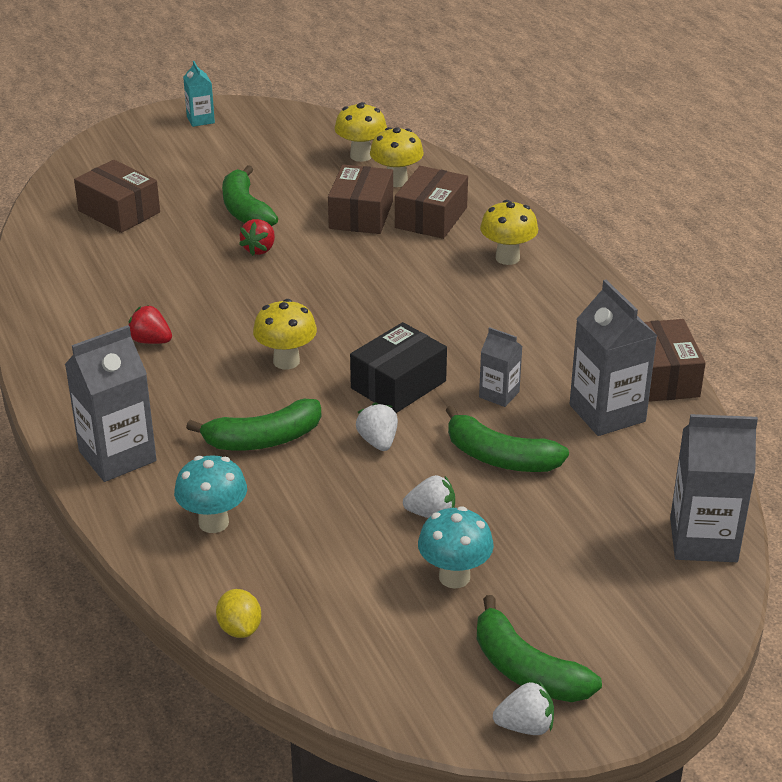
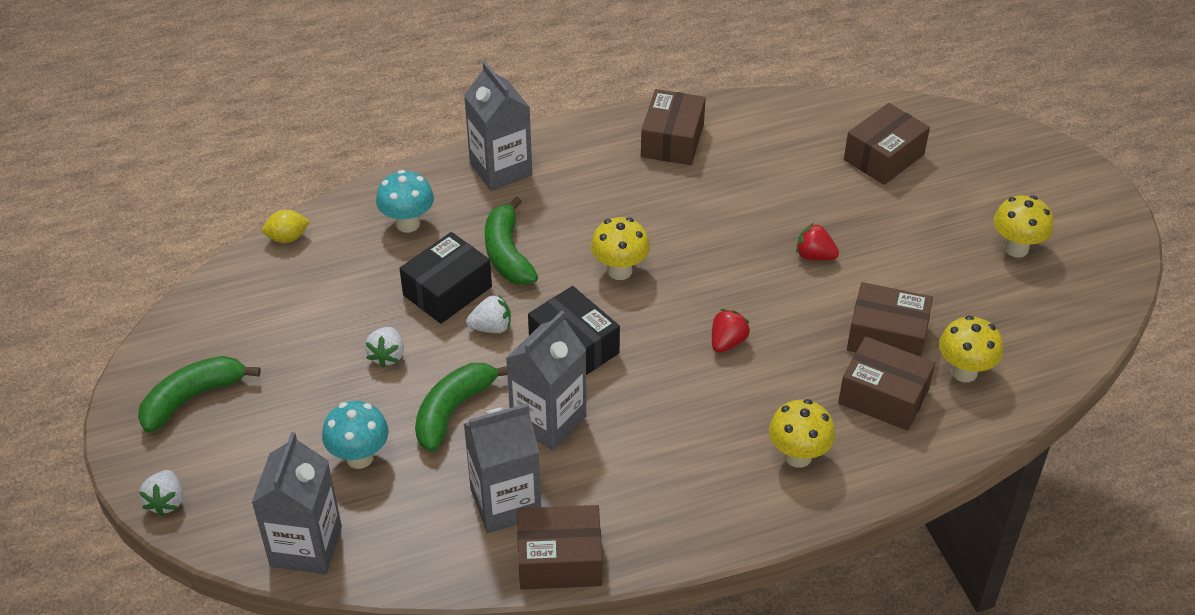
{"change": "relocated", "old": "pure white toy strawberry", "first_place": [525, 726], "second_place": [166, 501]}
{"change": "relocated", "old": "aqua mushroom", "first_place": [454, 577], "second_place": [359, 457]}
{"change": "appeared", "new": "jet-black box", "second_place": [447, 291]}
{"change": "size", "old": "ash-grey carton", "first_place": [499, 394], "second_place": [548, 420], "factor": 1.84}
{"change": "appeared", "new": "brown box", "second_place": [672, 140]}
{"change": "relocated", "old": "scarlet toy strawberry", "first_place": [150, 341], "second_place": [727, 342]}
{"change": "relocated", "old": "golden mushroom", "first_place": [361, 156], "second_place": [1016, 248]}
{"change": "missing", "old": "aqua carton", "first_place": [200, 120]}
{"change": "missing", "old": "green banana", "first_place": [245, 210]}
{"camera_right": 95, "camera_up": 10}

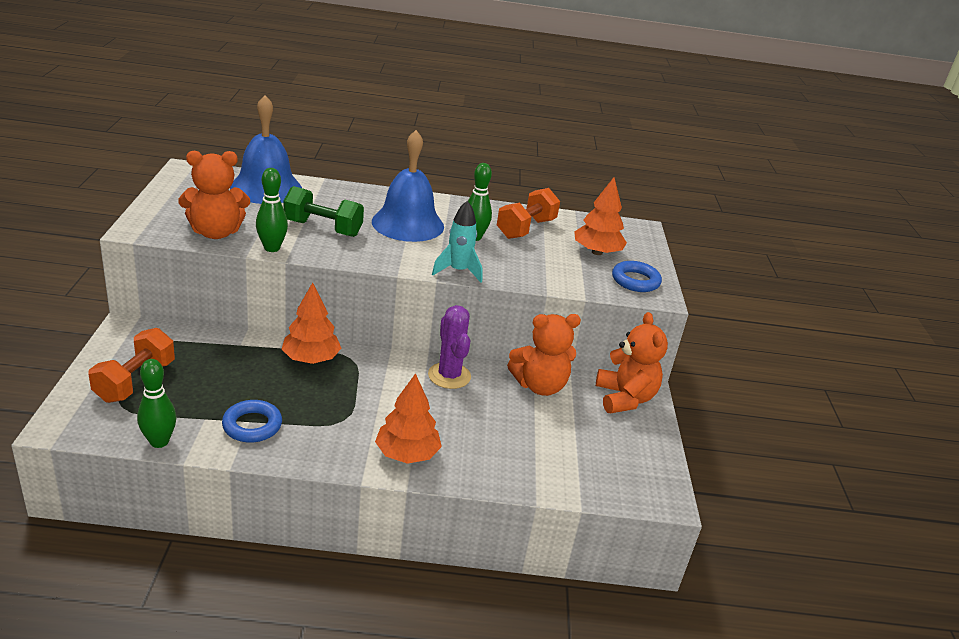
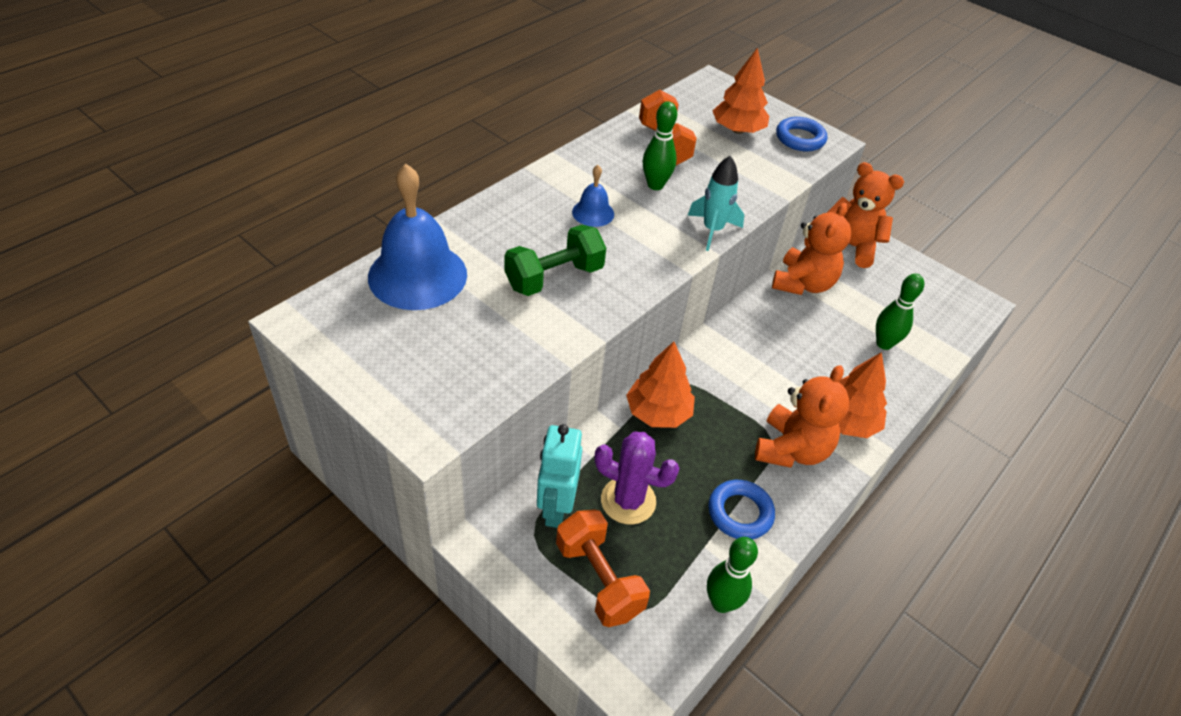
{"change": "appeared", "new": "aqua robot figure", "second_place": [556, 508]}
{"change": "size", "old": "cobalt hand bell", "first_place": [408, 224], "second_place": [593, 213], "factor": 0.48}
{"change": "relocated", "old": "royal purple cactus", "first_place": [449, 376], "second_place": [628, 501]}
{"change": "relocated", "old": "orange-coloured teddy", "first_place": [216, 232], "second_place": [791, 449]}
{"change": "relocated", "old": "green bowling pin", "first_place": [272, 248], "second_place": [884, 343]}
{"camera_right": -50, "camera_up": 15}

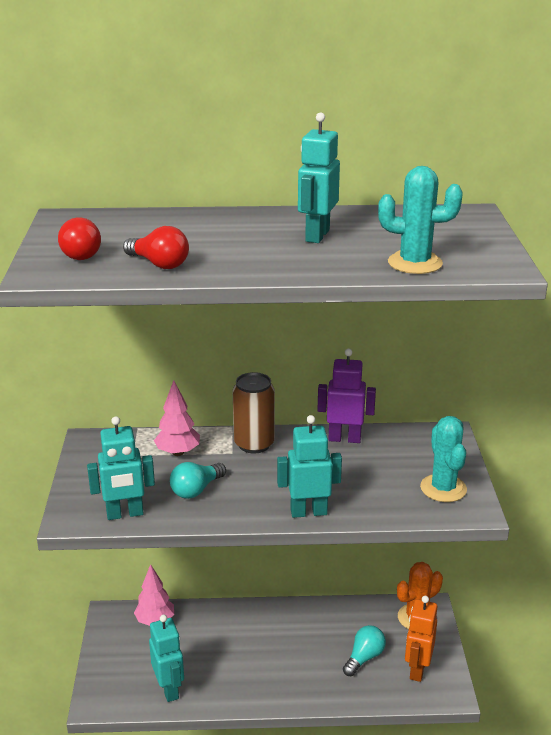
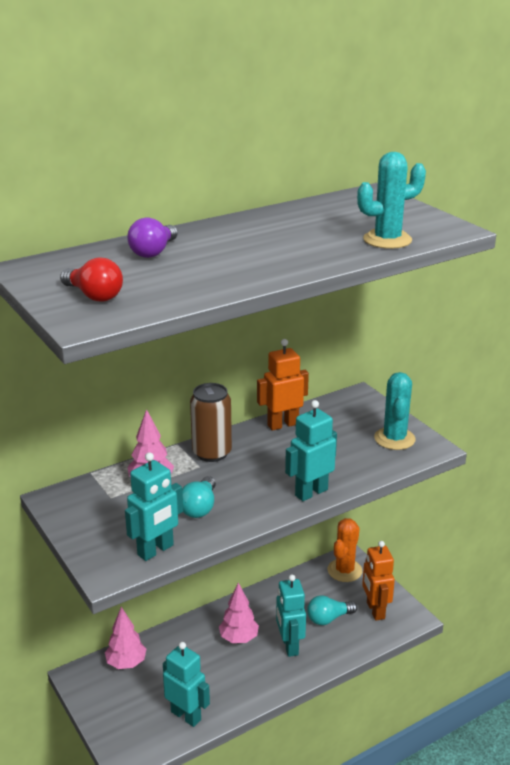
{"change": "appeared", "new": "royal purple bulb", "second_place": [153, 252]}
{"change": "appeared", "new": "pink tree", "second_place": [238, 638]}
{"change": "colour", "old": "royal purple robot figure", "new": "orange-coloured robot figure", "first_place": [344, 438], "second_place": [282, 424]}
{"change": "relocated", "old": "aqua robot figure", "first_place": [317, 235], "second_place": [289, 646]}
{"change": "spun", "old": "aqua bulb", "first_place": [364, 657], "second_place": [328, 618], "degrees": -120}
{"change": "spun", "old": "aqua cactus", "first_place": [443, 488], "second_place": [394, 439], "degrees": 45}
{"change": "missing", "old": "scarlet bulb", "first_place": [159, 264]}
{"camera_right": -30, "camera_up": 0}

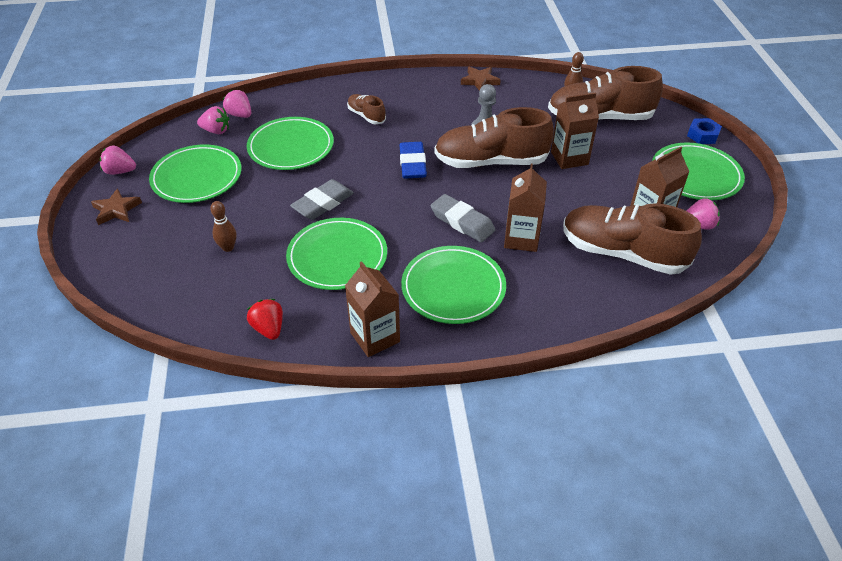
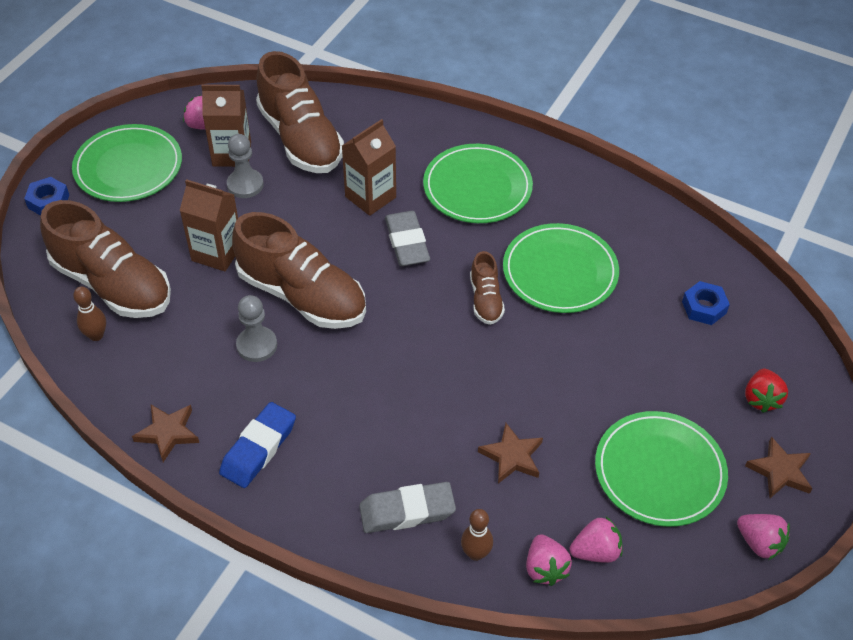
{"change": "relocated", "old": "cobalt eraser", "first_place": [412, 164], "second_place": [258, 448]}
{"change": "appeared", "new": "ash-grey chess pawn", "second_place": [245, 185]}
{"change": "relocated", "old": "ash-grey eraser", "first_place": [323, 203], "second_place": [407, 511]}
{"change": "relocated", "old": "brown bowling pin", "first_place": [228, 247], "second_place": [476, 553]}
{"change": "relocated", "old": "brown shoe", "first_place": [366, 116], "second_place": [485, 300]}
{"change": "exchanged", "old": "green dinner plate", "new": "brown star", "first_place": [291, 147], "second_place": [512, 456]}
{"change": "spun", "old": "pink toy strawberry", "first_place": [216, 131], "second_place": [595, 551], "degrees": 120}
{"change": "appeared", "new": "cobalt nut", "second_place": [704, 307]}
{"change": "relocated", "old": "scarlet toy strawberry", "first_place": [269, 328], "second_place": [761, 399]}
{"change": "missing", "old": "brown carton", "first_place": [375, 337]}
{"camera_right": -145, "camera_up": 5}

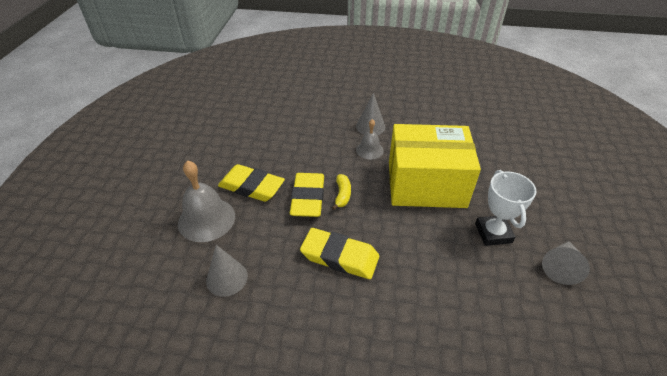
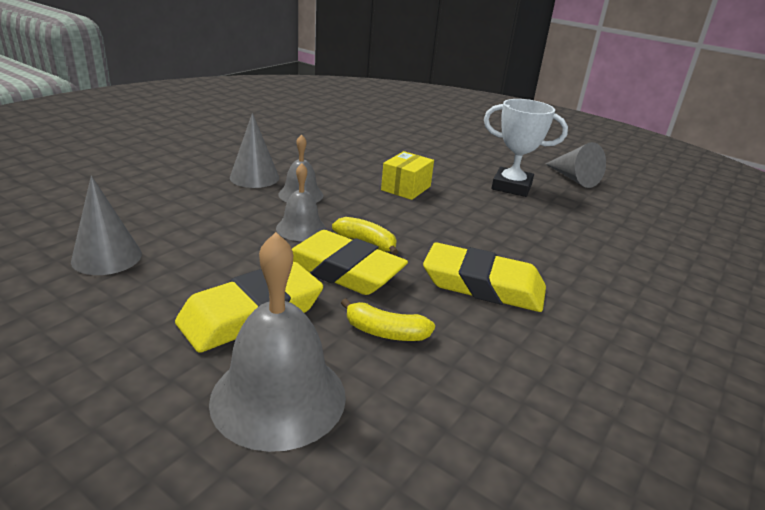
{"change": "relocated", "old": "ash-grey cone shape", "first_place": [227, 278], "second_place": [107, 257]}
{"change": "appeared", "new": "ash-grey hand bell", "second_place": [301, 228]}
{"change": "appeared", "new": "golden banana", "second_place": [385, 332]}
{"change": "size", "old": "golden box", "first_place": [426, 184], "second_place": [406, 188], "factor": 0.4}
{"change": "spun", "old": "golden eraser", "first_place": [340, 257], "second_place": [483, 285], "degrees": 60}
{"camera_right": -65, "camera_up": -15}

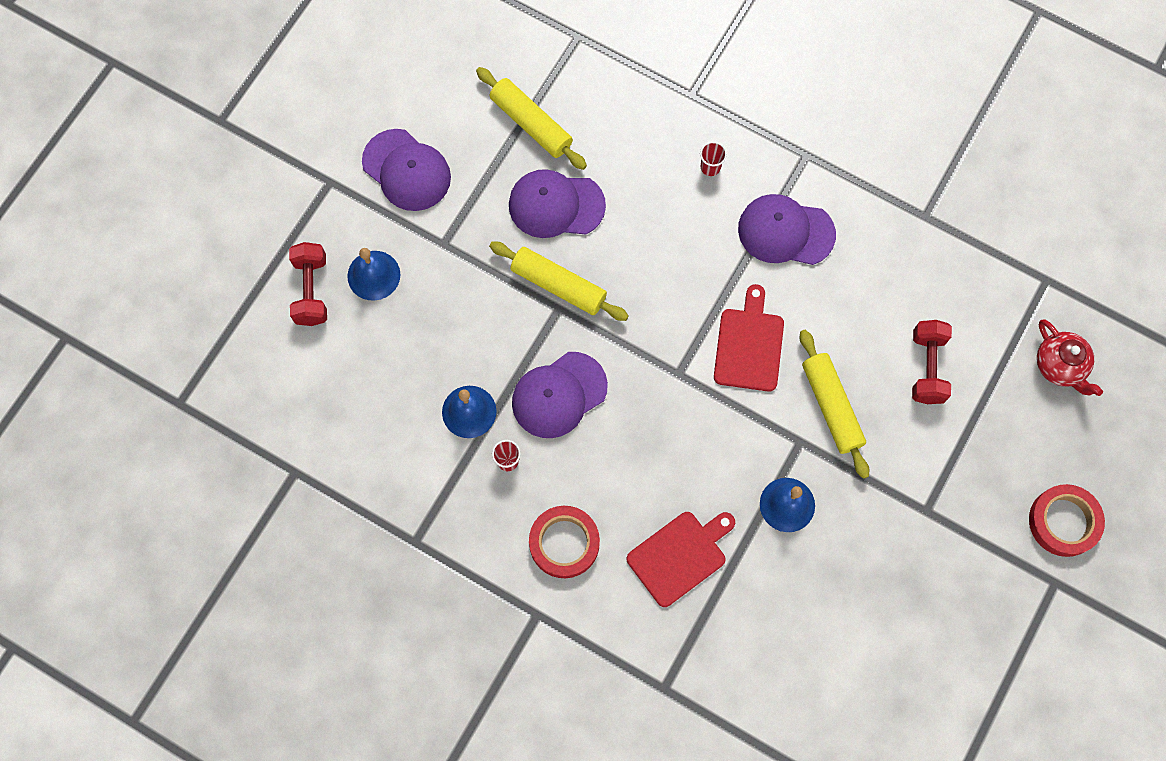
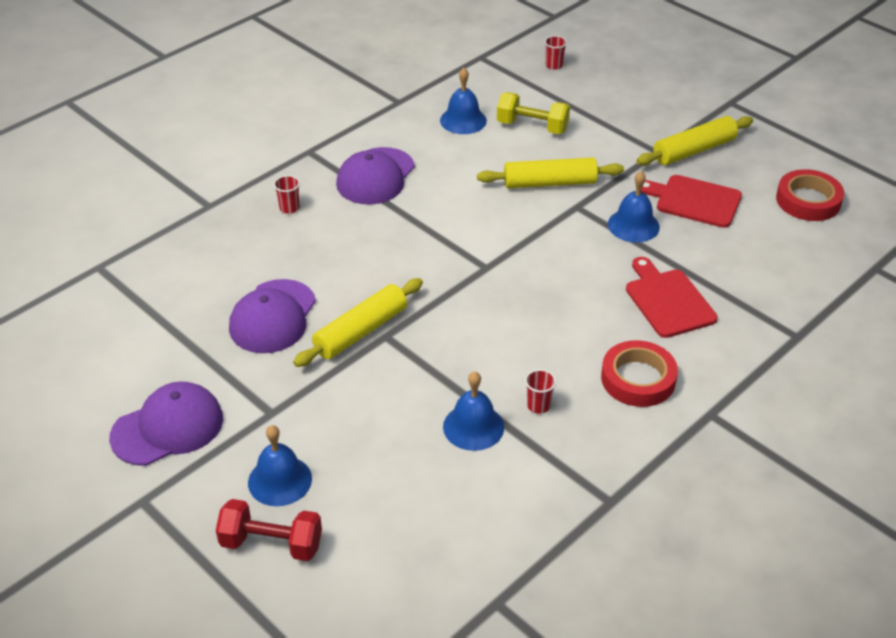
{"change": "appeared", "new": "cobalt hand bell", "second_place": [463, 120]}
{"change": "colour", "old": "scarlet free weight", "new": "golden free weight", "first_place": [927, 367], "second_place": [532, 127]}
{"change": "exchanged", "old": "scarlet tea pot", "new": "scarlet tumbler", "first_place": [1060, 366], "second_place": [554, 65]}
{"change": "relocated", "old": "golden dough roller", "first_place": [531, 123], "second_place": [694, 150]}
{"change": "relocated", "old": "scarlet chopping board", "first_place": [749, 345], "second_place": [694, 200]}
{"change": "relocated", "old": "scarlet sticky tape", "first_place": [1063, 522], "second_place": [808, 200]}
{"change": "missing", "old": "royal purple peaked cap", "first_place": [559, 395]}
{"camera_right": -75, "camera_up": -30}

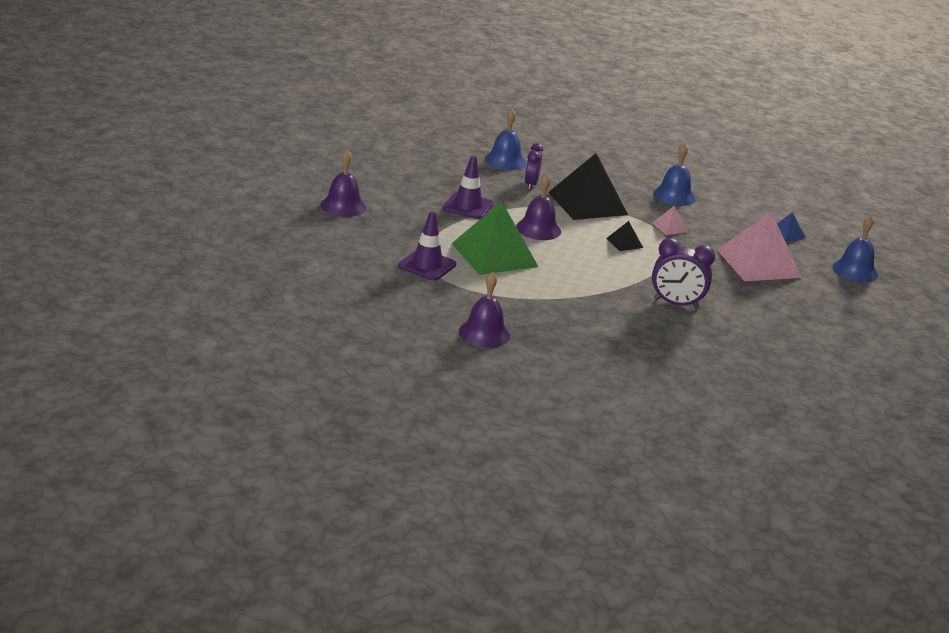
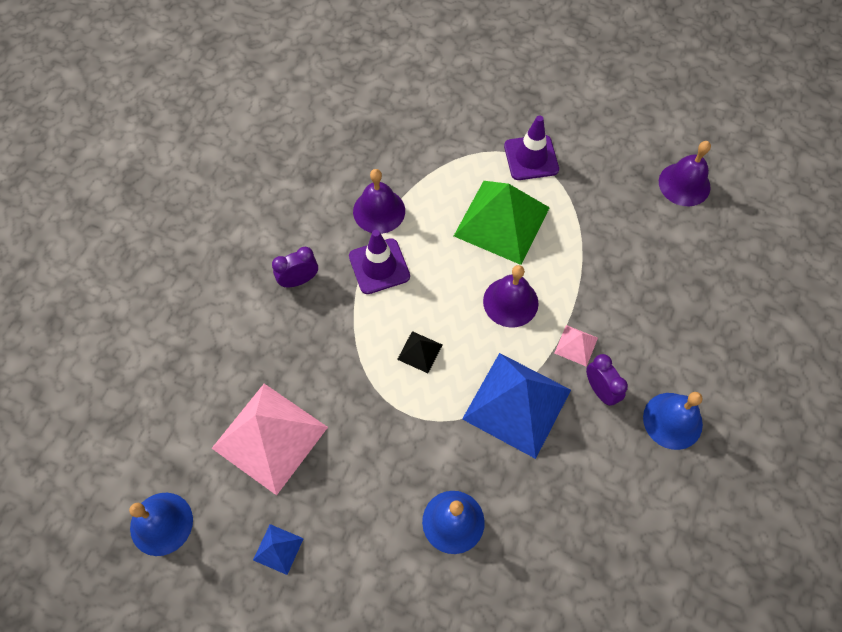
{"change": "size", "old": "royal purple bedside clock", "first_place": [676, 304], "second_place": [299, 280], "factor": 0.66}
{"change": "relocated", "old": "royal purple safety cone", "first_place": [467, 206], "second_place": [379, 266]}
{"change": "relocated", "old": "royal purple hand bell", "first_place": [484, 333], "second_place": [379, 211]}
{"change": "colour", "old": "jet-black pyramid shape", "new": "cobalt pyramid shape", "first_place": [588, 203], "second_place": [516, 404]}
{"change": "relocated", "old": "pink pyramid shape", "first_place": [670, 227], "second_place": [576, 345]}
{"camera_right": 145, "camera_up": 35}

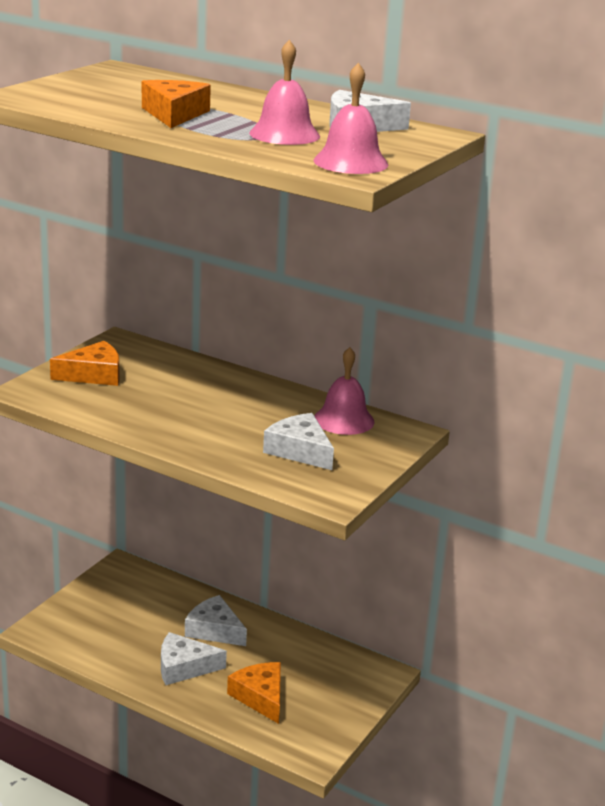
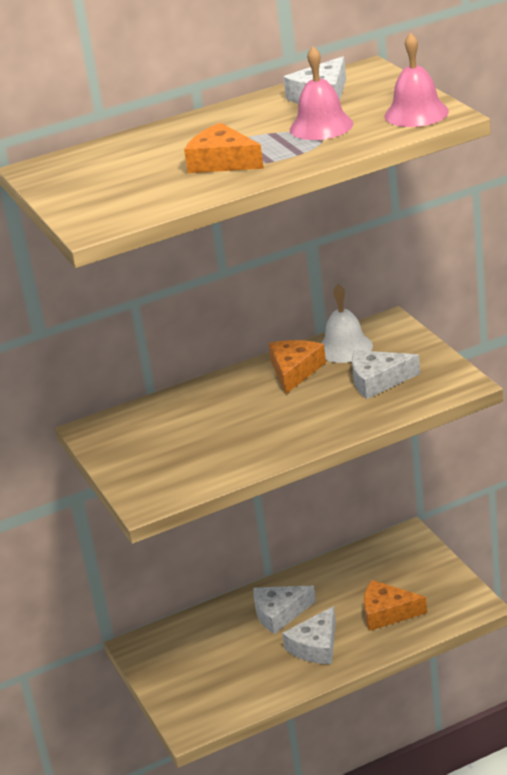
{"change": "relocated", "old": "orange-coloured cheese", "first_place": [93, 375], "second_place": [295, 371]}
{"change": "colour", "old": "pink hand bell", "new": "pure white hand bell", "first_place": [344, 420], "second_place": [345, 348]}
{"camera_right": -50, "camera_up": 5}

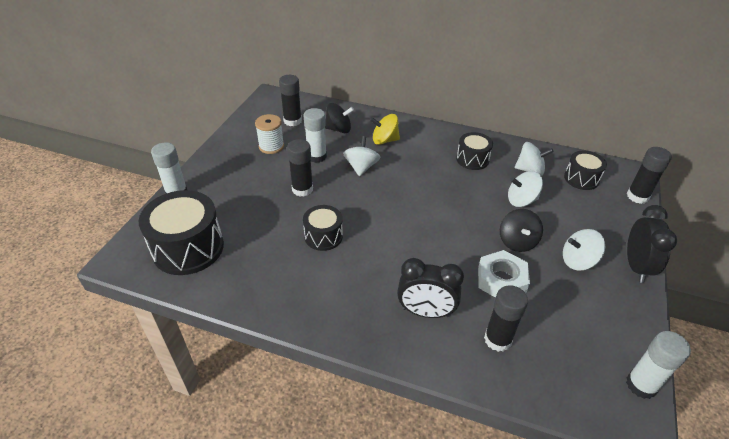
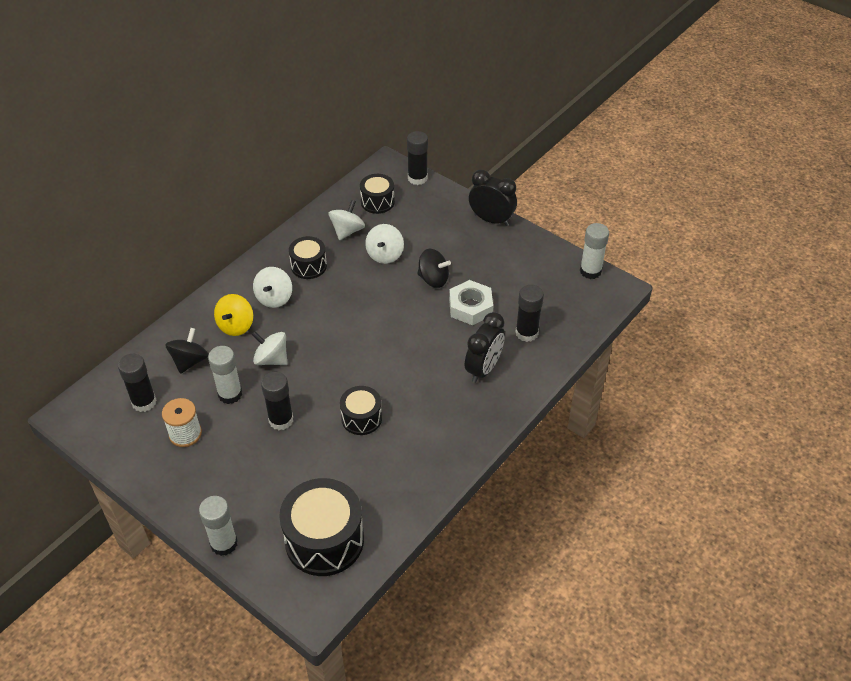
{"change": "relocated", "old": "pure white whirligig", "first_place": [578, 261], "second_place": [274, 298]}
{"camera_right": -70, "camera_up": 5}

